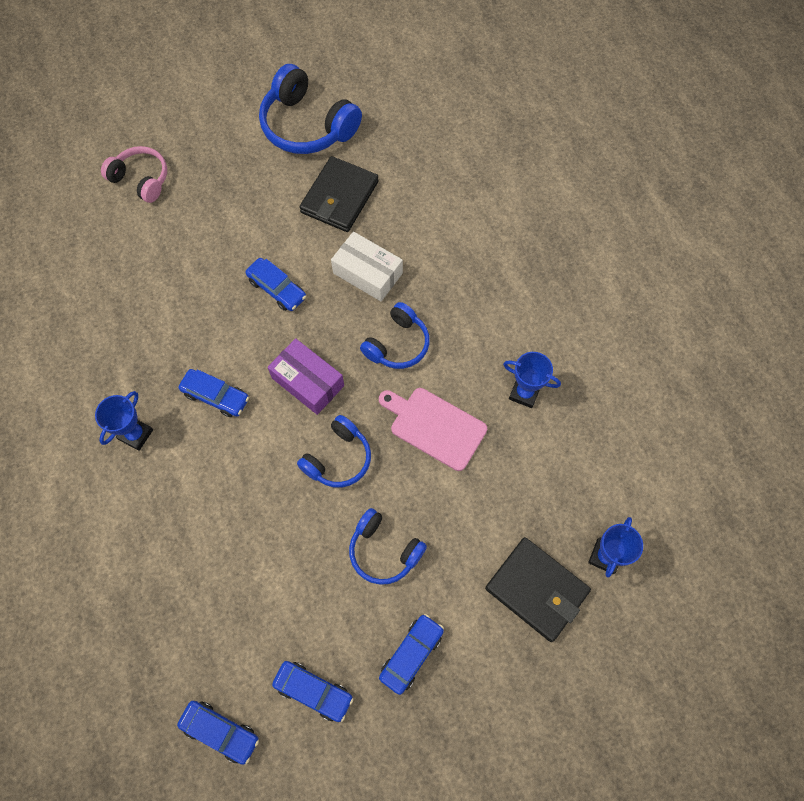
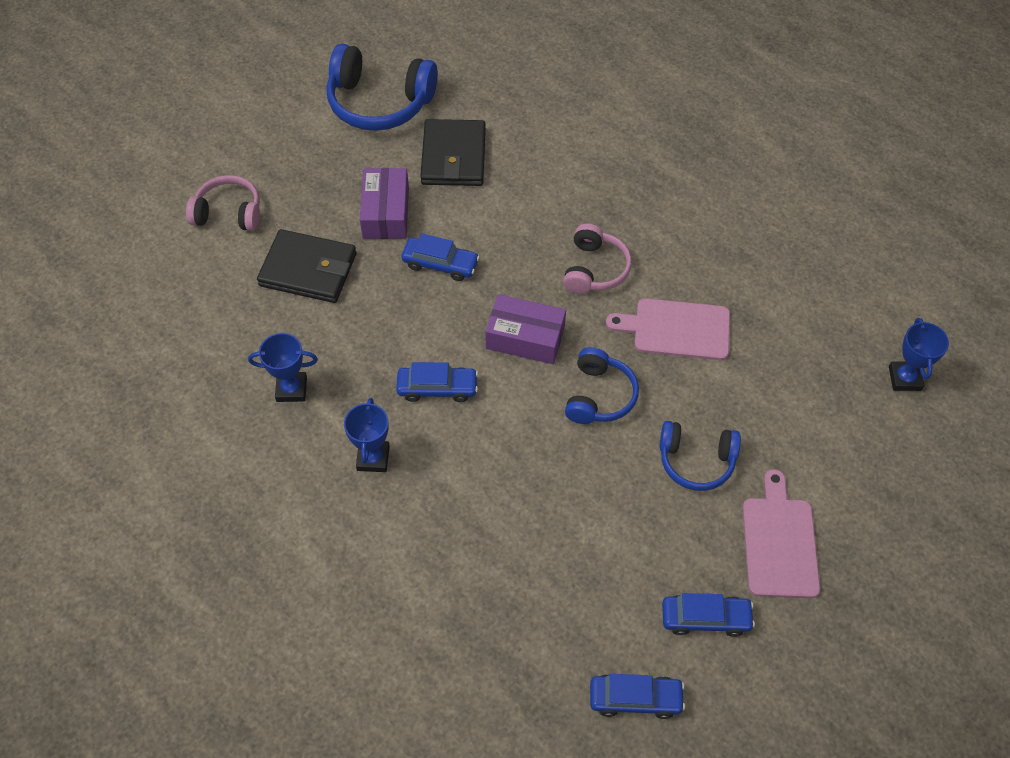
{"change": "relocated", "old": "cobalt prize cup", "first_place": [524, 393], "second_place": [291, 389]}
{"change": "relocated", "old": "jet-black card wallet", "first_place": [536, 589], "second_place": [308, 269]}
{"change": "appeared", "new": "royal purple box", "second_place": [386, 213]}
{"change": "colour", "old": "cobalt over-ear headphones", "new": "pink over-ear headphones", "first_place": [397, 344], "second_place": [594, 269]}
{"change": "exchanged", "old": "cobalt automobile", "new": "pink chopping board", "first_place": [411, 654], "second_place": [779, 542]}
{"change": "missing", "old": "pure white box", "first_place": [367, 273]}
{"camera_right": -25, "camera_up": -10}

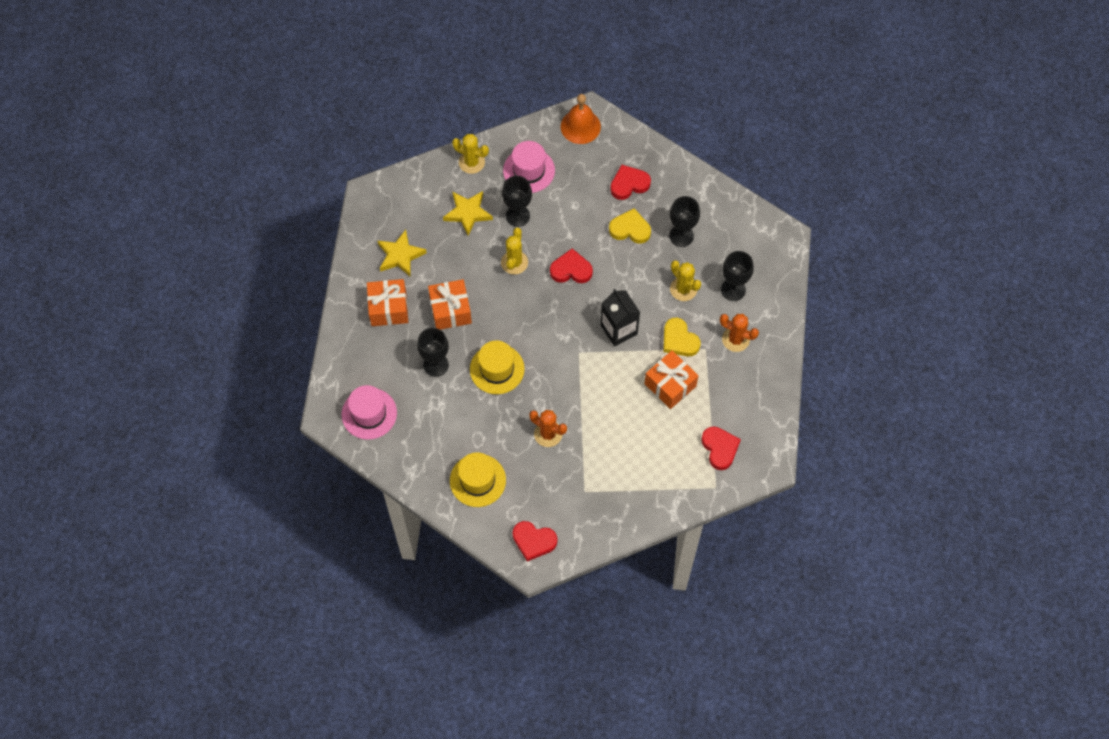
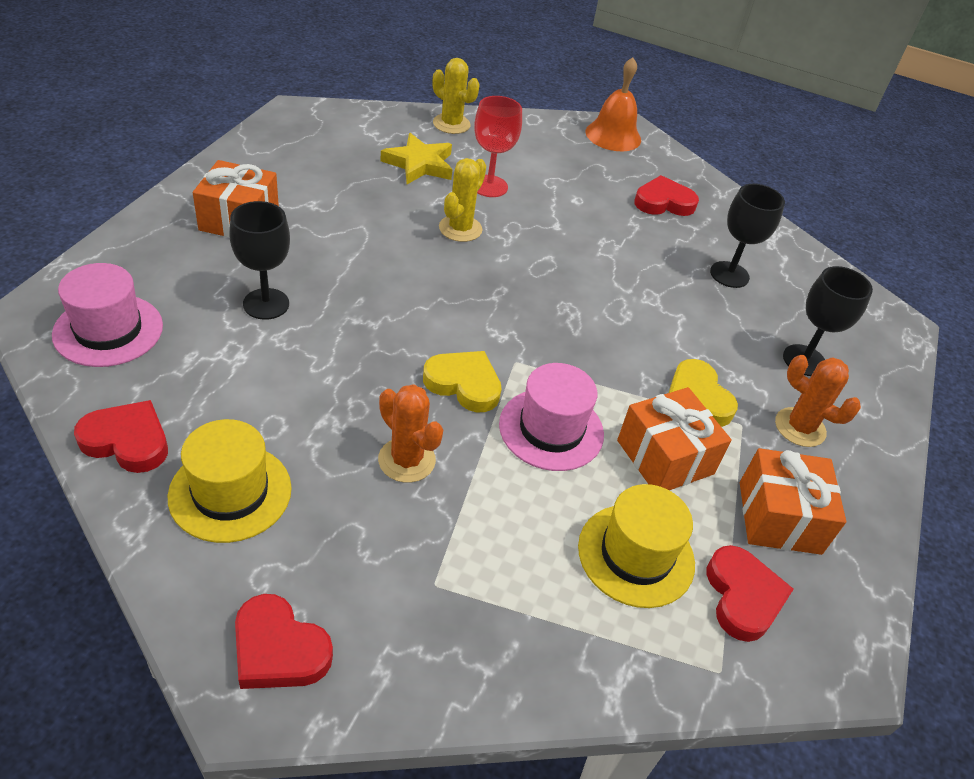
{"change": "relocated", "old": "scarlet heart shape", "first_place": [571, 270], "second_place": [127, 441]}
{"change": "relocated", "old": "golden heart shape", "first_place": [630, 229], "second_place": [464, 384]}
{"change": "colour", "old": "jet-black wine glass", "new": "scarlet wine glass", "first_place": [517, 216], "second_place": [489, 186]}
{"change": "relocated", "old": "pink top hat", "first_place": [529, 170], "second_place": [551, 429]}
{"change": "relocated", "old": "golden top hat", "first_place": [497, 369], "second_place": [636, 555]}
{"change": "relocated", "old": "orange-coloured wrapped gift", "first_place": [450, 310], "second_place": [779, 517]}
{"change": "missing", "old": "golden star", "first_place": [400, 255]}
{"change": "missing", "old": "jet-black carton", "first_place": [619, 330]}
{"change": "missing", "old": "golden cactus", "first_place": [683, 289]}
{"camera_right": 10, "camera_up": -20}

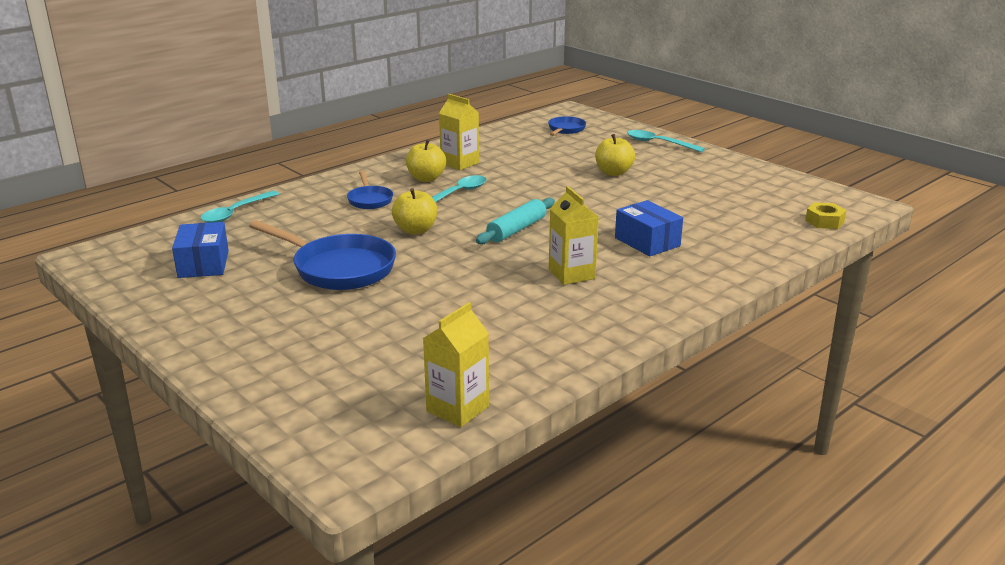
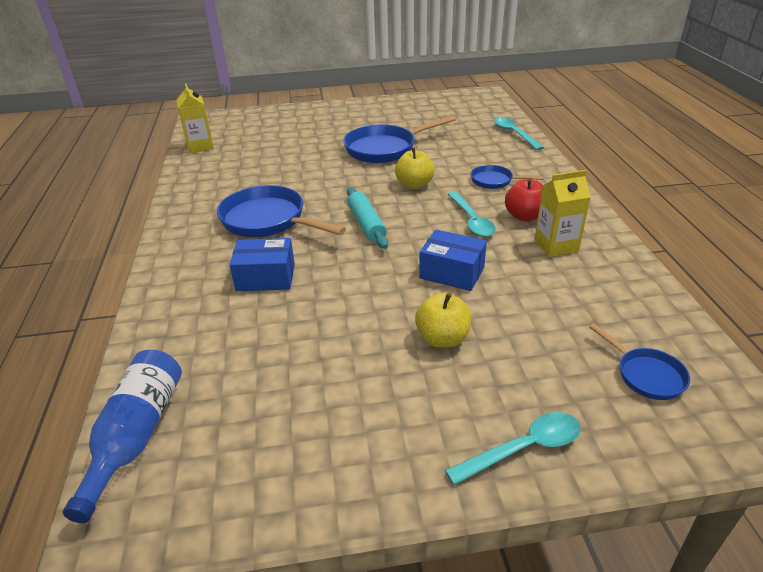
{"change": "exchanged", "old": "golden nut", "new": "cobalt drink bottle", "first_place": [824, 221], "second_place": [136, 435]}
{"change": "exchanged", "old": "golden carton", "new": "cobalt skillet", "first_place": [571, 274], "second_place": [268, 220]}
{"change": "relocated", "old": "cobalt box", "first_place": [203, 264], "second_place": [452, 272]}
{"change": "colour", "old": "golden apple fruit", "new": "scarlet apple fruit", "first_place": [426, 178], "second_place": [524, 216]}
{"camera_right": 125, "camera_up": 10}

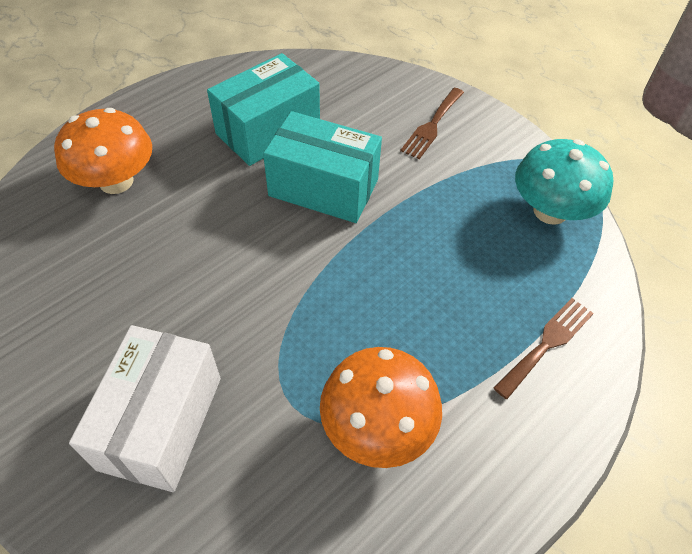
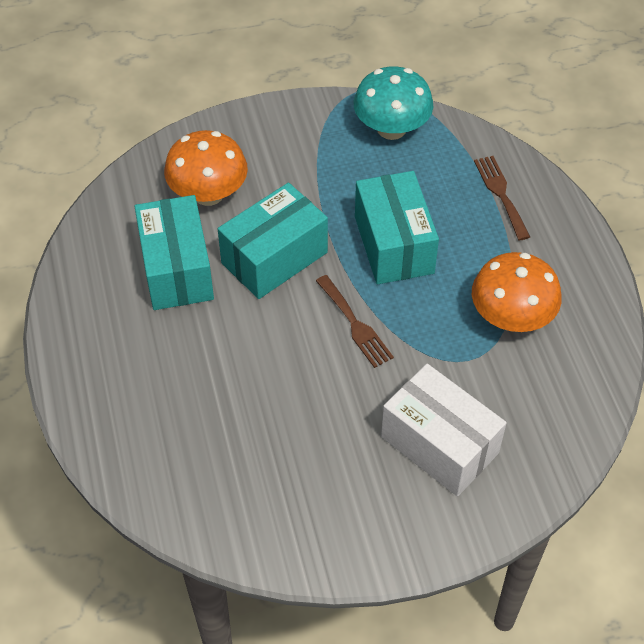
{"change": "relocated", "old": "orange-coloured mushroom", "first_place": [116, 181], "second_place": [208, 194]}
{"change": "relocated", "old": "brown dinner fork", "first_place": [432, 125], "second_place": [355, 324]}
{"change": "appeared", "new": "aqua box", "second_place": [394, 244]}
{"camera_right": -60, "camera_up": 0}

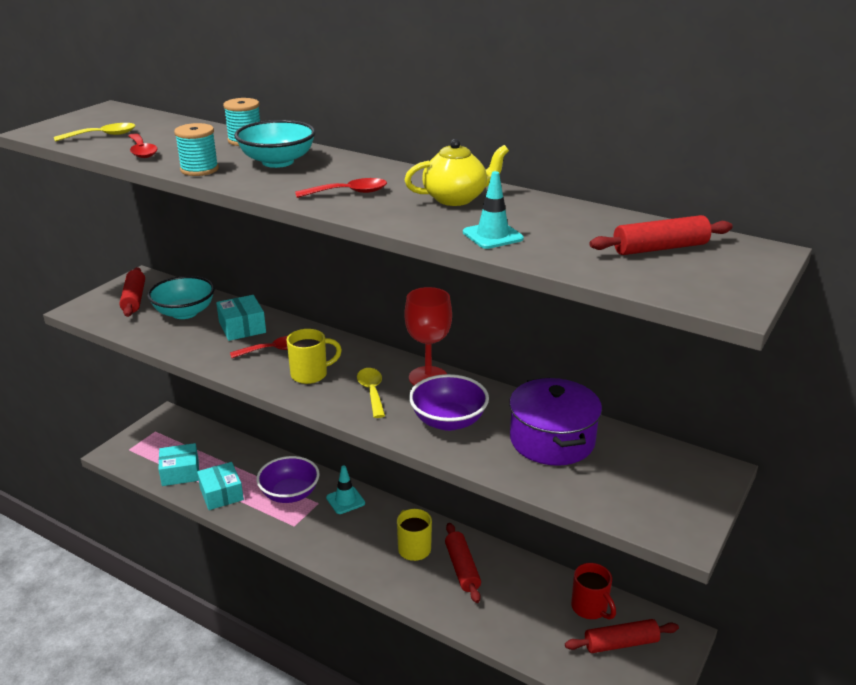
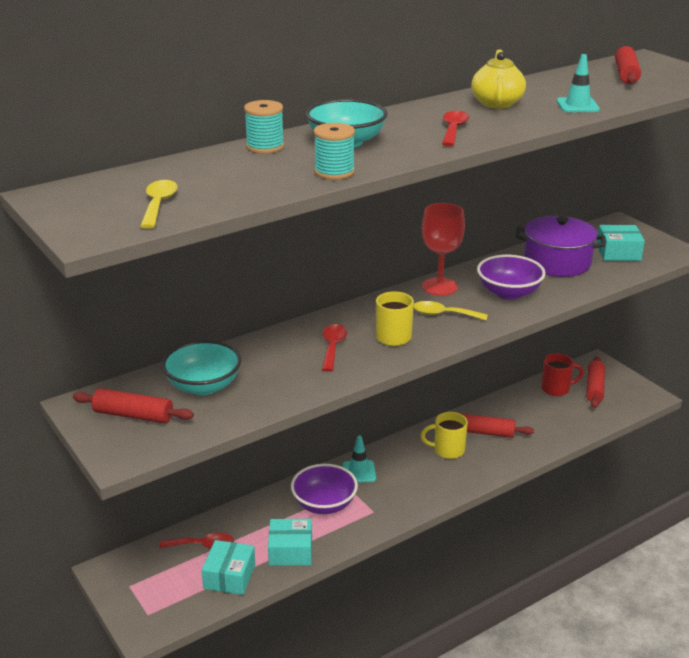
{"change": "relocated", "old": "scarlet spoon", "first_place": [142, 151], "second_place": [203, 546]}
{"change": "relocated", "old": "aqua box", "first_place": [242, 327], "second_place": [618, 252]}
{"camera_right": -65, "camera_up": 0}

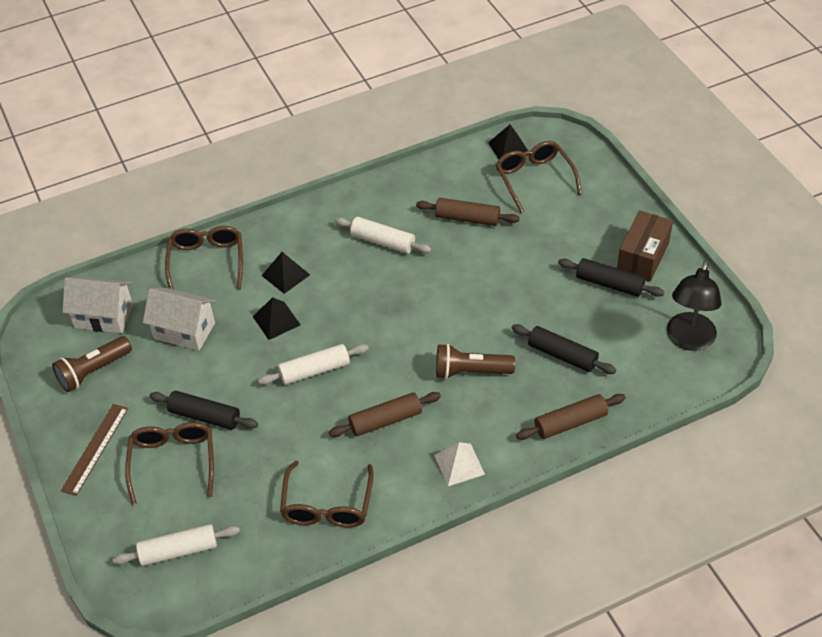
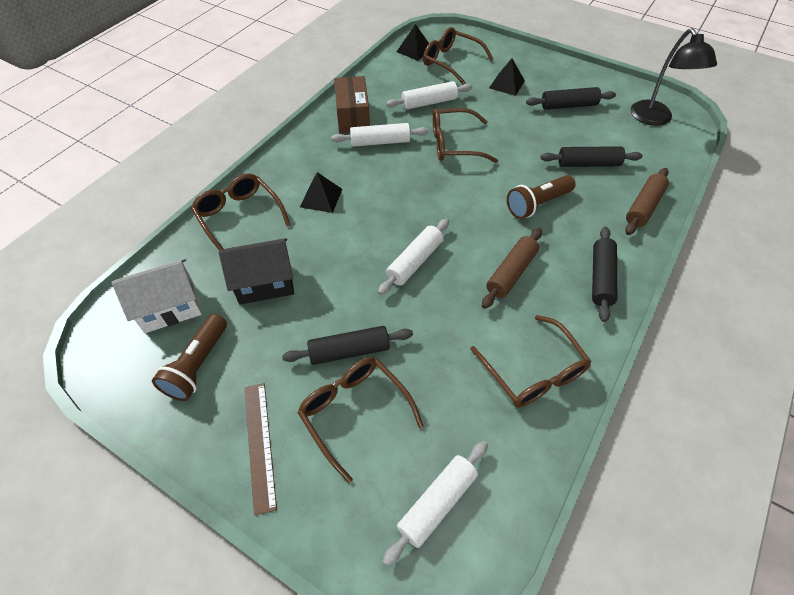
{"change": "colour", "old": "pure white house", "new": "jet-black house", "first_place": [184, 331], "second_place": [265, 283]}
{"change": "relocated", "old": "brown box", "first_place": [643, 257], "second_place": [353, 116]}
{"change": "colour", "old": "brown dough roller", "new": "pure white dough roller", "first_place": [467, 218], "second_place": [429, 103]}
{"change": "appeared", "new": "brown spectacles", "second_place": [455, 144]}
{"change": "relocated", "old": "jet-black pyramid shape", "first_place": [276, 320], "second_place": [506, 84]}
{"change": "exchanged", "old": "pure white pyramid shape", "new": "jet-black dough roller", "first_place": [459, 464], "second_place": [601, 278]}
{"camera_right": -35, "camera_up": 5}

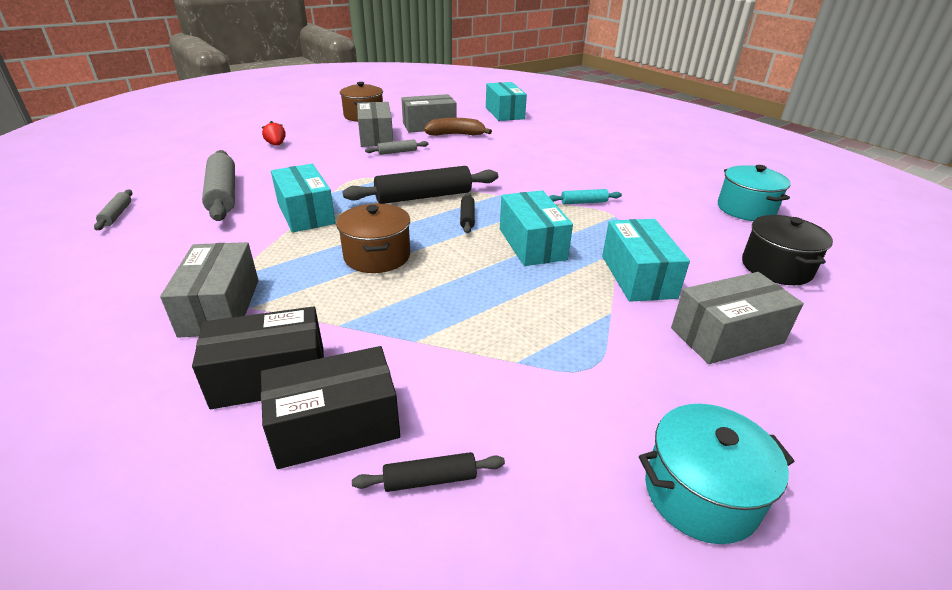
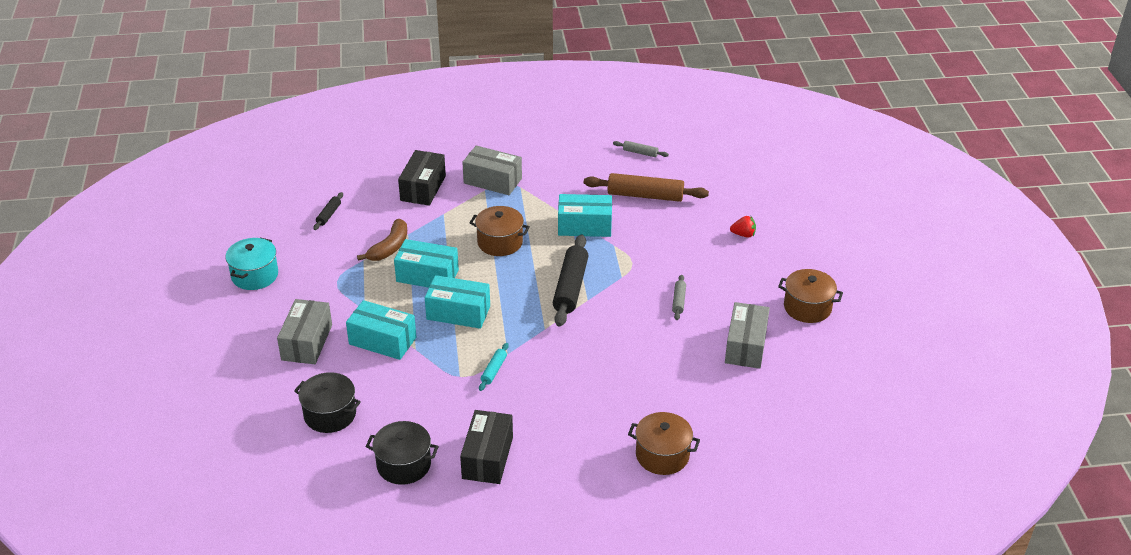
{"change": "relocated", "old": "brown banana", "first_place": [455, 135], "second_place": [389, 247]}
{"change": "colour", "old": "aqua cooking pot", "new": "jet-black cooking pot", "first_place": [746, 209], "second_place": [404, 464]}
{"change": "relocated", "old": "aqua box", "first_place": [504, 113], "second_place": [427, 276]}
{"change": "relocated", "old": "jet-black box", "first_place": [336, 426], "second_place": [487, 457]}
{"change": "colour", "old": "ash-grey dough roller", "new": "brown dough roller", "first_place": [223, 194], "second_place": [645, 196]}
{"change": "appeared", "new": "brown cooking pot", "second_place": [662, 455]}
{"change": "missing", "old": "ash-grey box", "first_place": [376, 137]}
{"change": "missing", "old": "jet-black dough roller", "first_place": [467, 218]}
{"camera_right": 120, "camera_up": 5}

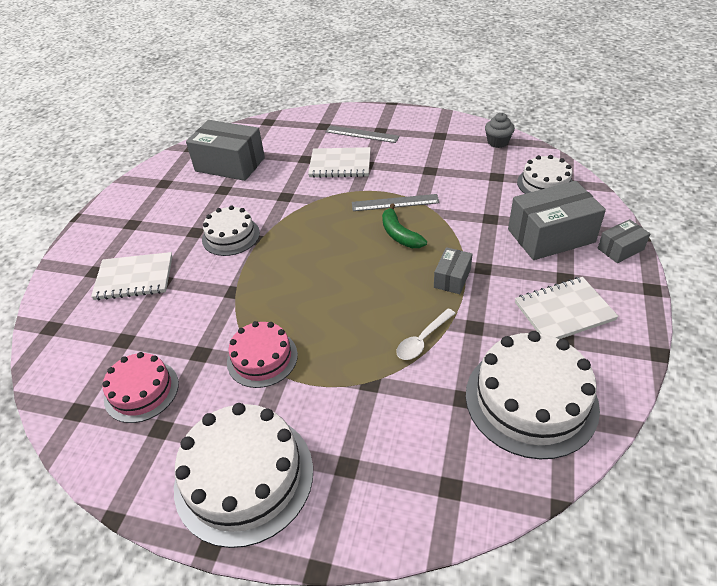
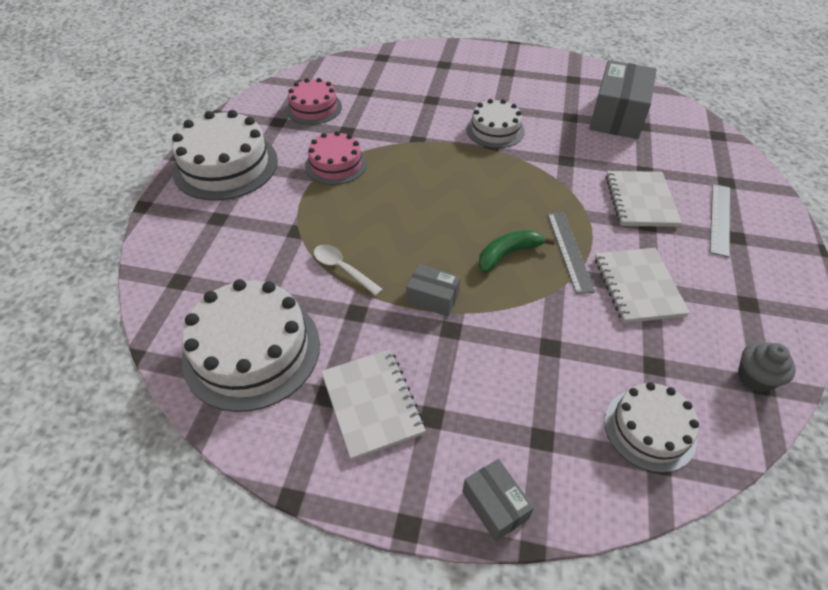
{"change": "relocated", "old": "pure white notepad", "first_place": [134, 278], "second_place": [638, 286]}
{"change": "missing", "old": "ash-grey box", "first_place": [551, 236]}
{"camera_right": 85, "camera_up": 5}

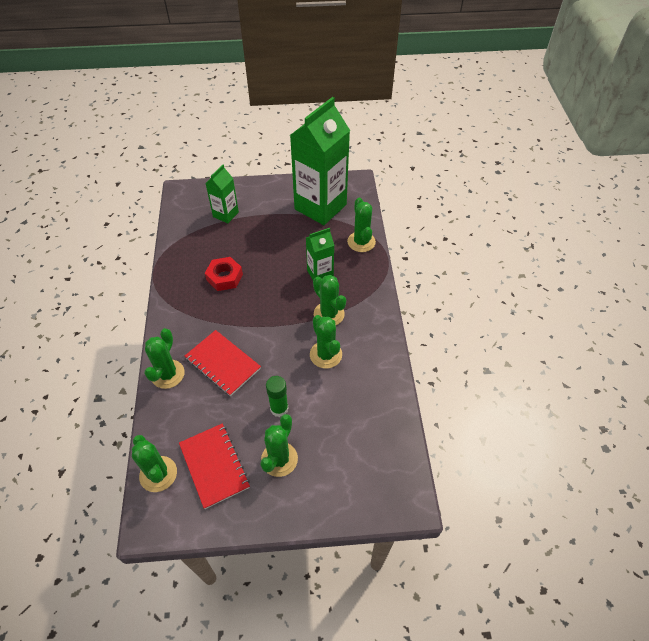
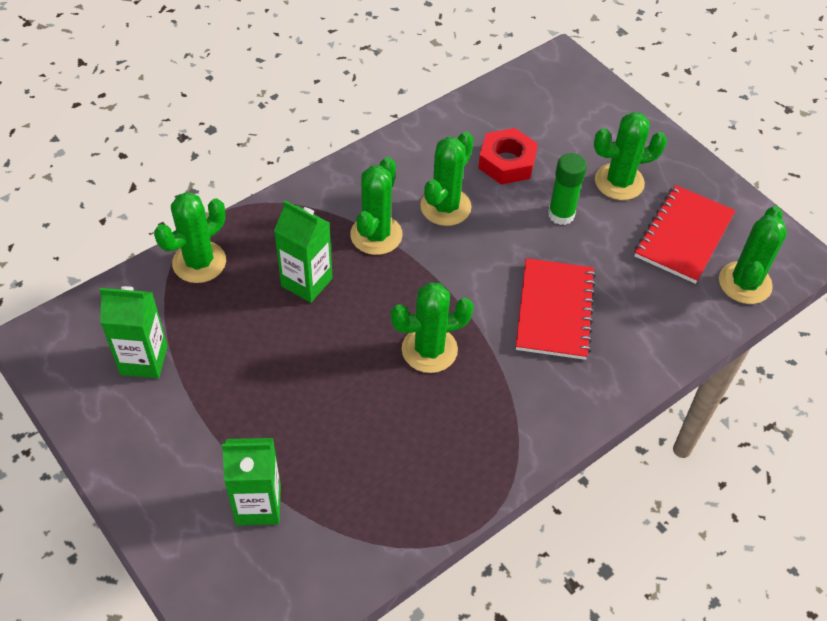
{"change": "size", "old": "green carton", "first_place": [320, 207], "second_place": [144, 360], "factor": 0.49}
{"change": "relocated", "old": "green cactus", "first_place": [167, 374], "second_place": [429, 350]}
{"change": "relocated", "old": "scarlet nut", "first_place": [224, 277], "second_place": [507, 162]}
{"camera_right": -125, "camera_up": 0}

